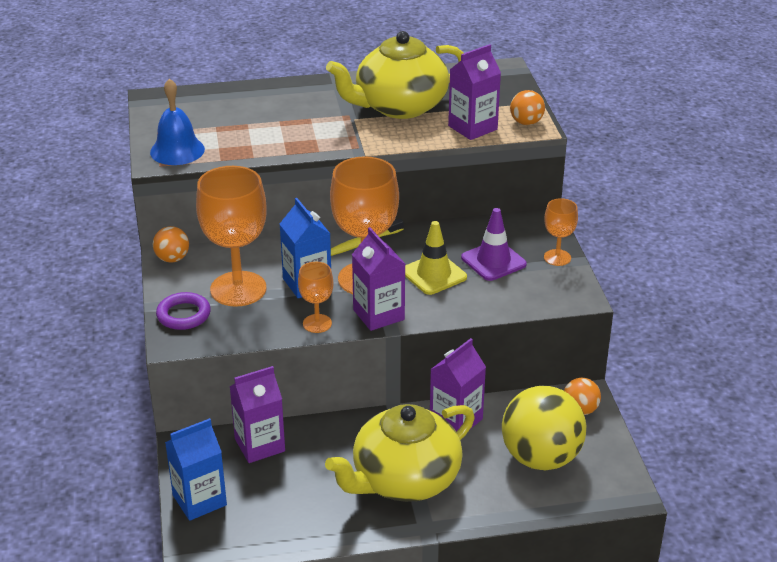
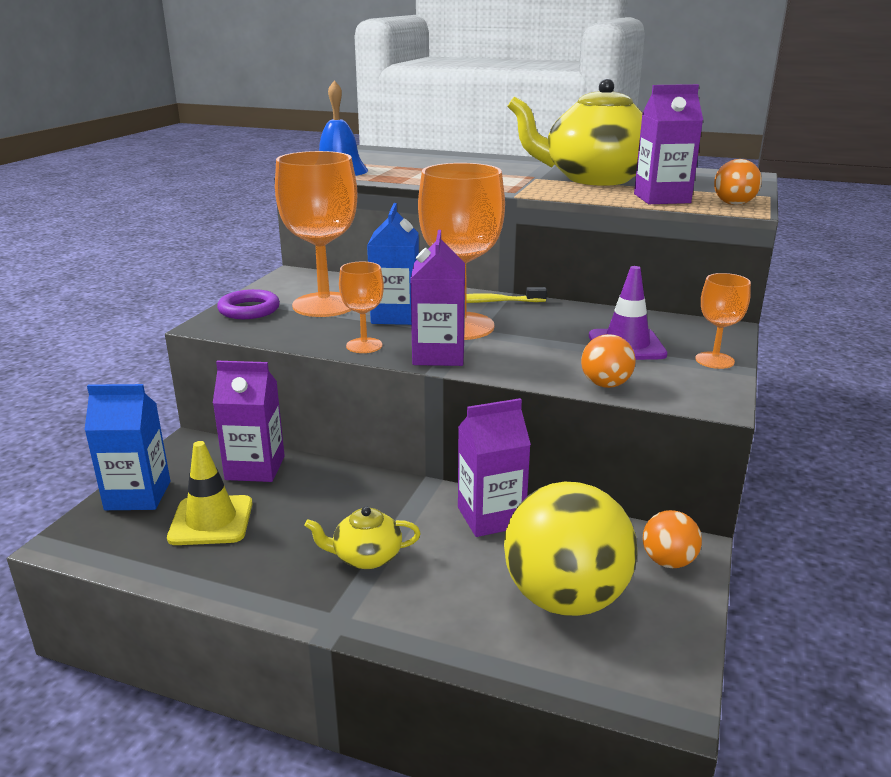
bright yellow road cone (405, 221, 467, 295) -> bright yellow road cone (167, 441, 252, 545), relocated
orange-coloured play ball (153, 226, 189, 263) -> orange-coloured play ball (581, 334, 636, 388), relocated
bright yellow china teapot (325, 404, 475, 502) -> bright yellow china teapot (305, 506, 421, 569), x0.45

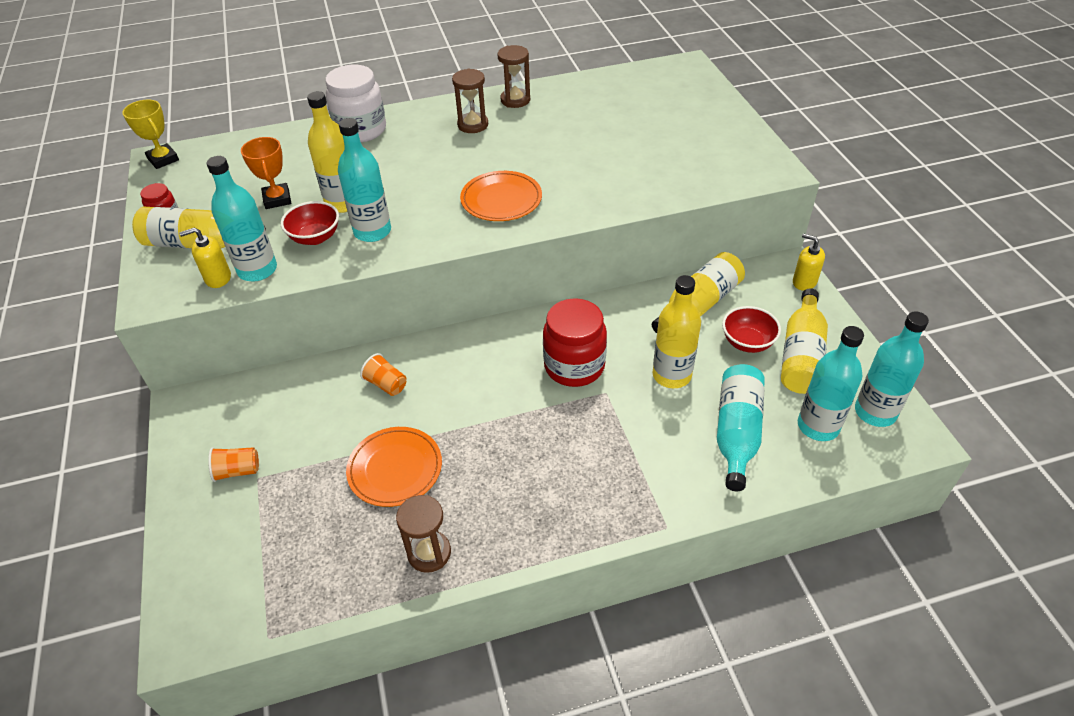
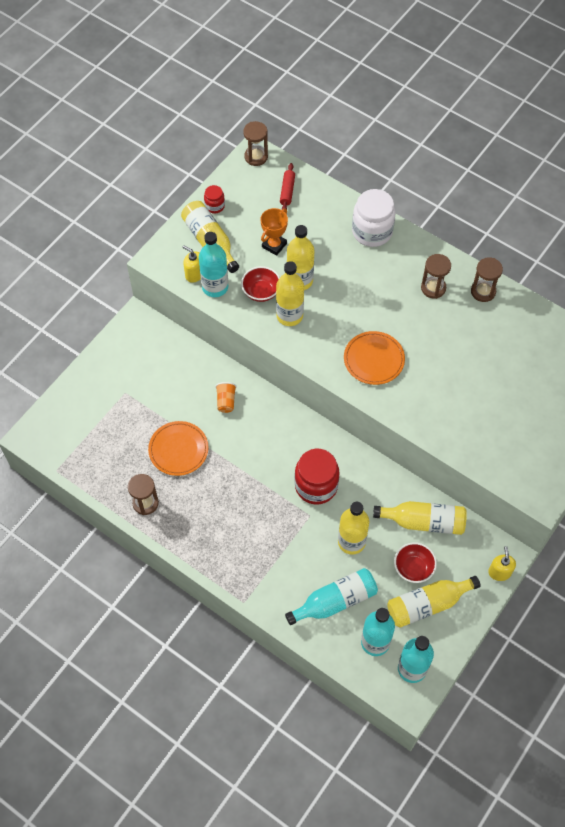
bright yellow trophy (122, 99, 179, 169) -> dark brown sand timer (243, 121, 268, 166)
teal bottle (338, 118, 391, 242) -> bright yellow bottle (276, 261, 304, 326)
orange-coloured beaker (208, 447, 259, 482) -> none
none -> crimson pastry roller (280, 163, 295, 210)

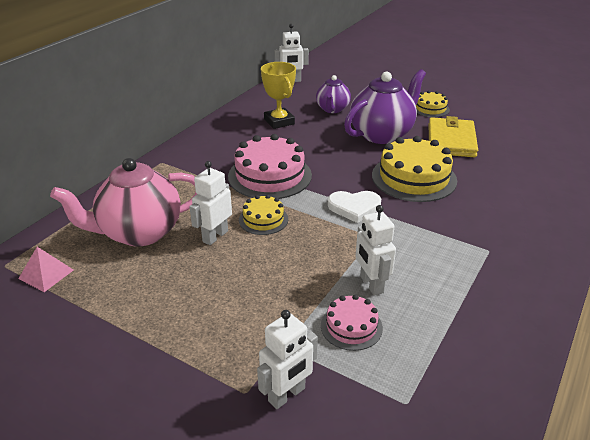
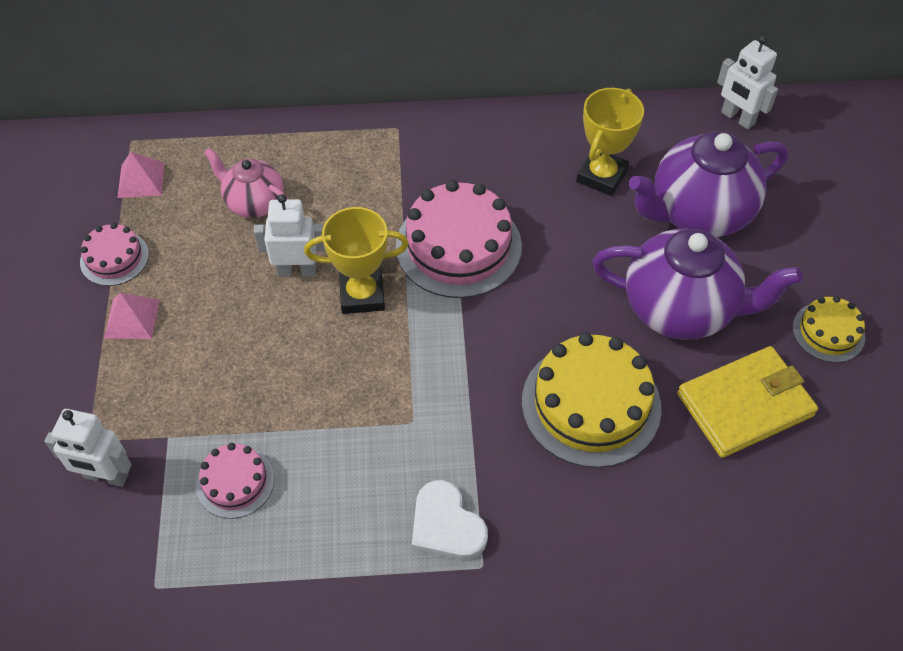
violet china teapot (316, 75, 351, 113) -> violet china teapot (629, 132, 788, 237), x1.73
rose-pink china teapot (50, 158, 197, 247) -> rose-pink china teapot (204, 148, 289, 218), x0.58
snow-white heart shape (328, 191, 381, 223) -> snow-white heart shape (412, 480, 488, 560), relocated
bright yellow layer cake (239, 195, 288, 235) -> bright yellow trophy (304, 207, 409, 314)
snow-white robot figure (355, 205, 396, 296) -> none
none -> rose-pink layer cake (80, 223, 149, 286)
none -> rose-pink pyramid (104, 293, 160, 339)

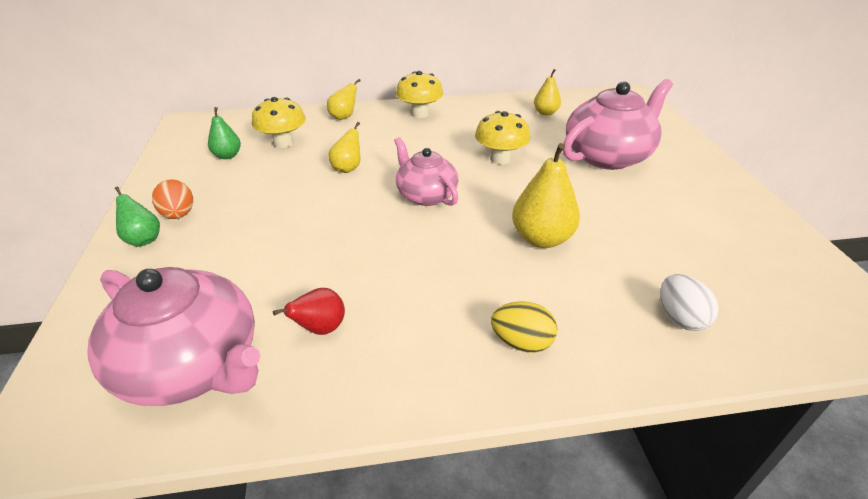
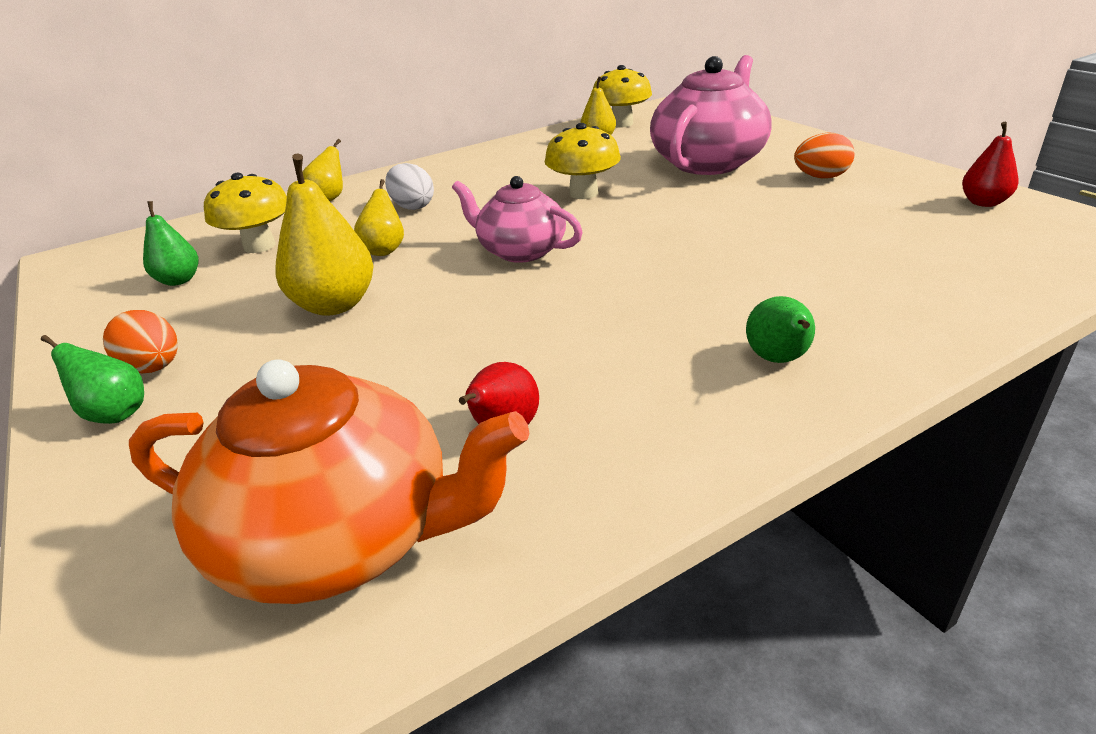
bright yellow toadstool (396, 71, 443, 118) -> bright yellow toadstool (593, 65, 652, 128), relocated
bright yellow pear fruit (512, 143, 580, 248) -> bright yellow pear fruit (276, 154, 374, 316), relocated
rose-pink china teapot (87, 267, 260, 406) -> orange-coloured china teapot (129, 359, 530, 604)
snow-white toy egg (660, 274, 719, 331) -> snow-white toy egg (385, 163, 434, 210), relocated
bright yellow toy egg (491, 301, 557, 353) -> green pear fruit (746, 296, 815, 363)
none -> crimson pear fruit (962, 122, 1019, 207)
none -> orange-coloured toy egg (794, 133, 855, 178)

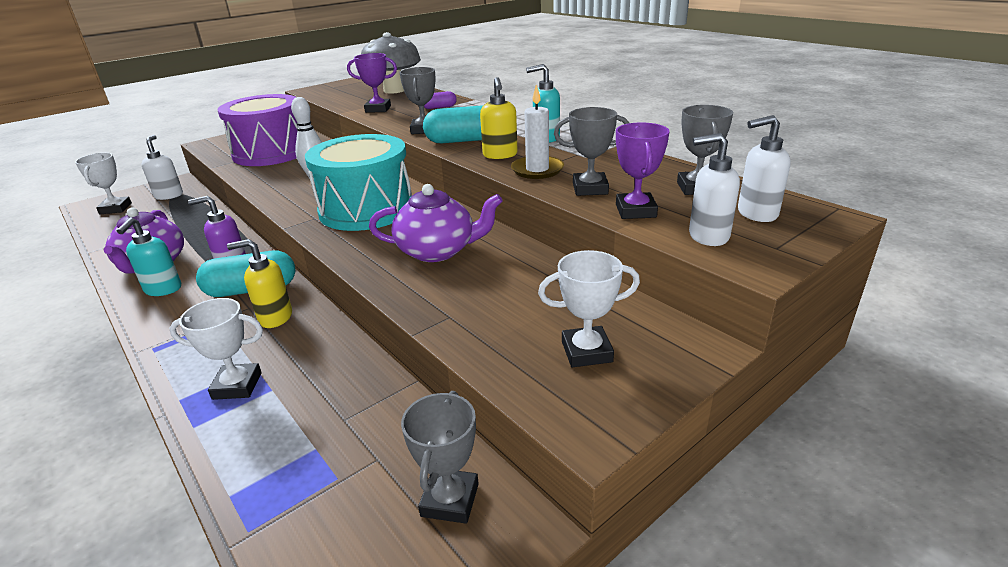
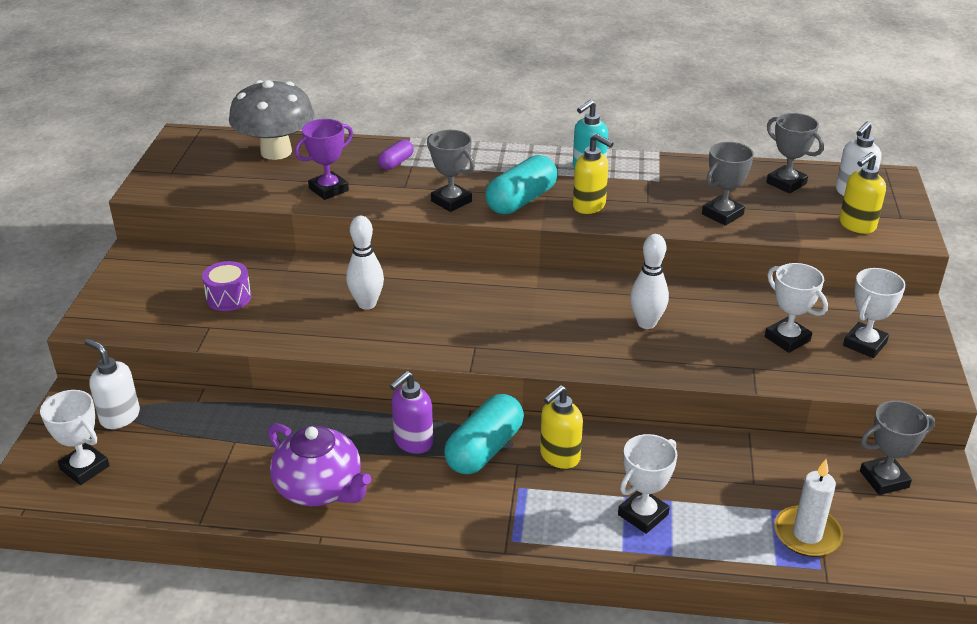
snow-white pillar candle (511, 85, 564, 179) -> snow-white pillar candle (774, 459, 843, 557), relocated
violet toy drum (218, 94, 298, 166) -> violet toy drum (202, 261, 251, 311), x0.42
violet trophy (616, 122, 670, 219) -> none
snow-white soap pump (689, 133, 740, 246) -> bright yellow soap pump (839, 152, 886, 234)
teal toy drum (305, 134, 412, 231) -> none
violet china teapot (369, 184, 503, 262) -> snow-white bowling pin (630, 234, 669, 329)
teal soap pump (117, 217, 181, 296) -> none
ash-grey trophy (401, 391, 479, 524) -> ash-grey trophy (860, 401, 935, 495), 75 degrees counterclockwise
none -> snow-white trophy (765, 263, 828, 353)

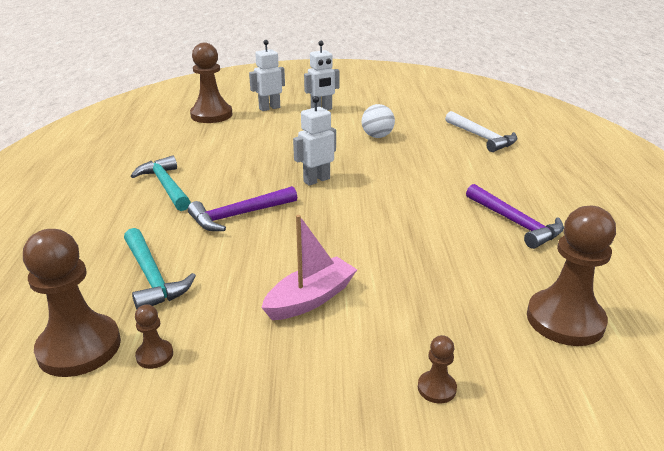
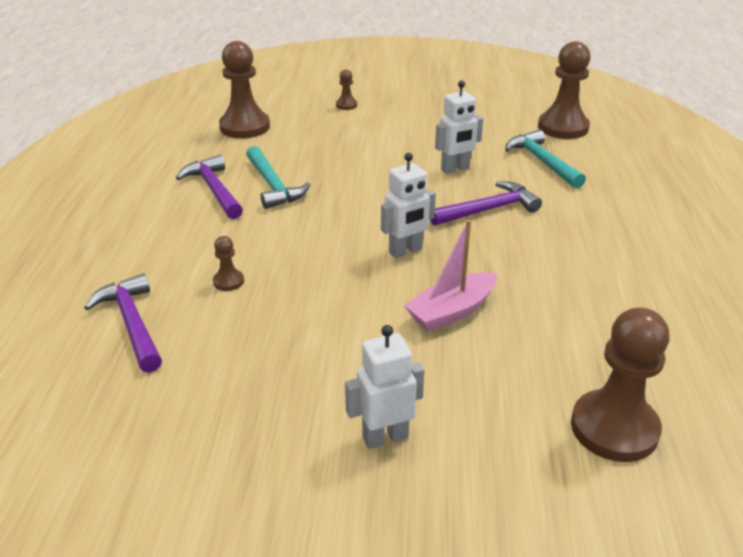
snow-white robot figure (249, 40, 285, 111) -> snow-white robot figure (435, 80, 483, 174), relocated
snow-white play ball (362, 104, 395, 138) -> none
snow-white claw hammer (445, 111, 517, 152) -> violet claw hammer (84, 273, 162, 373)
teal claw hammer (131, 156, 191, 211) -> teal claw hammer (246, 146, 311, 209), relocated
rose-pink toy boat (261, 215, 357, 320) -> rose-pink toy boat (404, 220, 497, 332), relocated
dark brown chess pawn (135, 304, 173, 369) -> dark brown chess pawn (213, 236, 244, 291), relocated

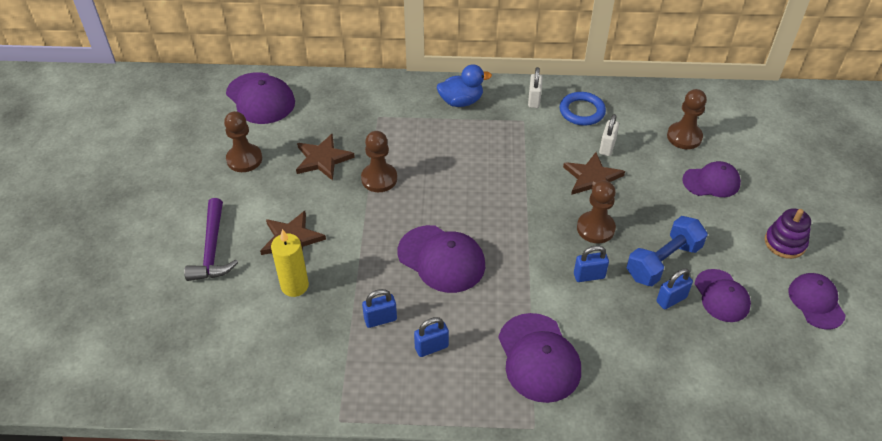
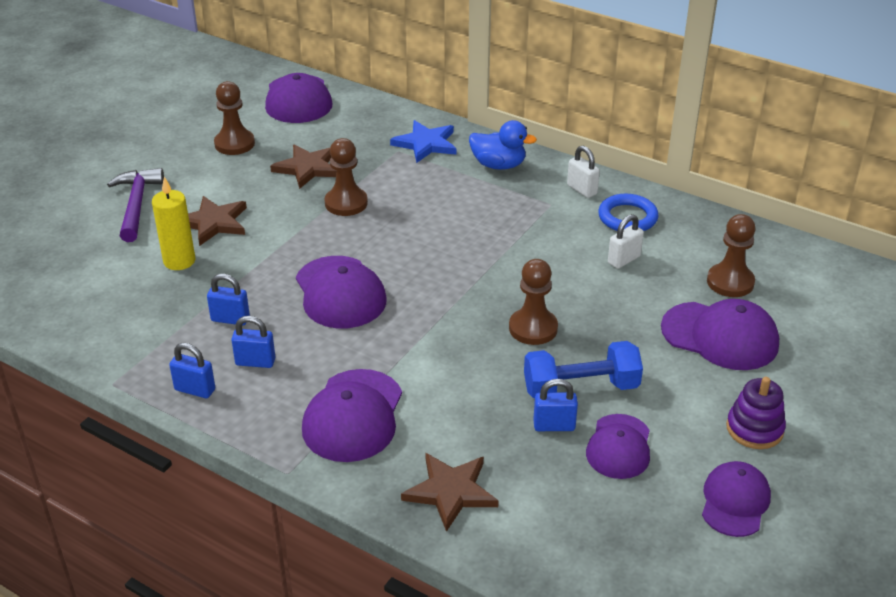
snow-white lock (528, 67, 543, 108) -> snow-white lock (567, 146, 600, 198), 75 degrees counterclockwise
dark brown star shape (563, 152, 625, 195) -> dark brown star shape (401, 453, 499, 532), relocated
violet peaked cap (682, 161, 741, 197) -> violet peaked cap (661, 299, 779, 370), x1.51
violet claw hammer (184, 198, 238, 281) -> violet claw hammer (107, 168, 164, 242), 150 degrees clockwise
blue lock (574, 245, 609, 282) -> blue lock (169, 343, 215, 398), relocated
none -> blue star shape (390, 120, 457, 163)

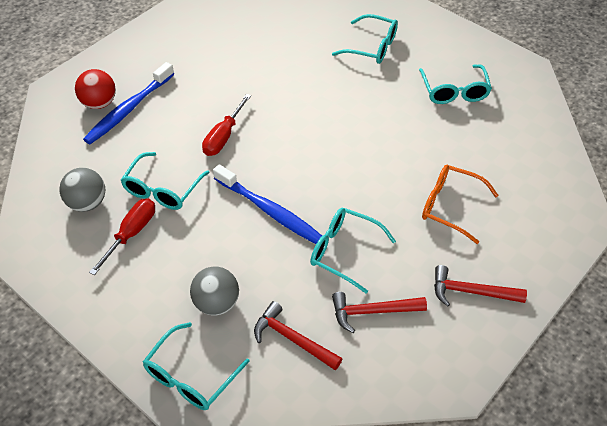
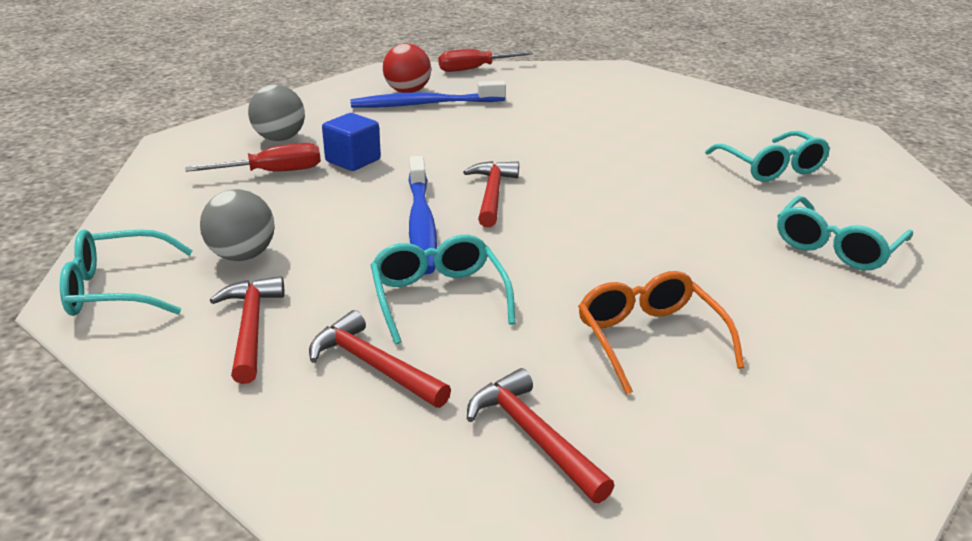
crimson hand screwdriver (202, 94, 251, 156) -> crimson hand screwdriver (438, 49, 533, 72), relocated
teal glasses (121, 152, 210, 210) -> blue solid cube (322, 113, 381, 171)
none -> crimson claw hammer (463, 161, 519, 227)

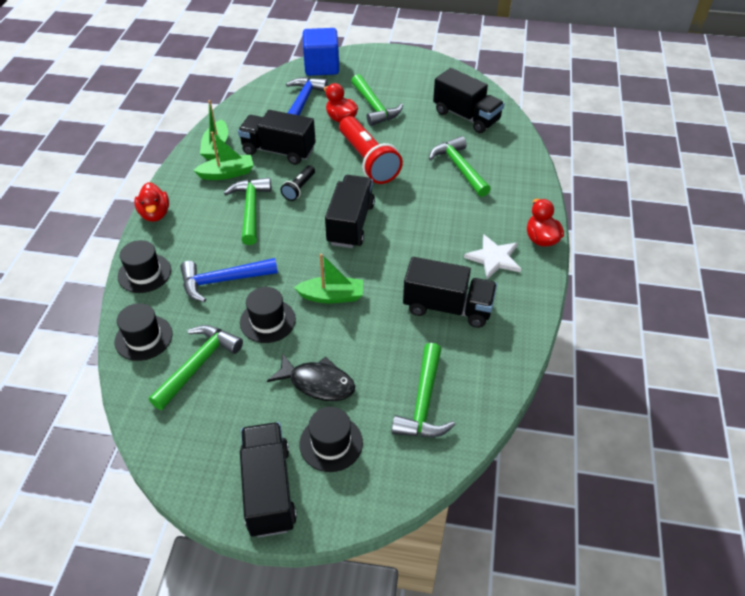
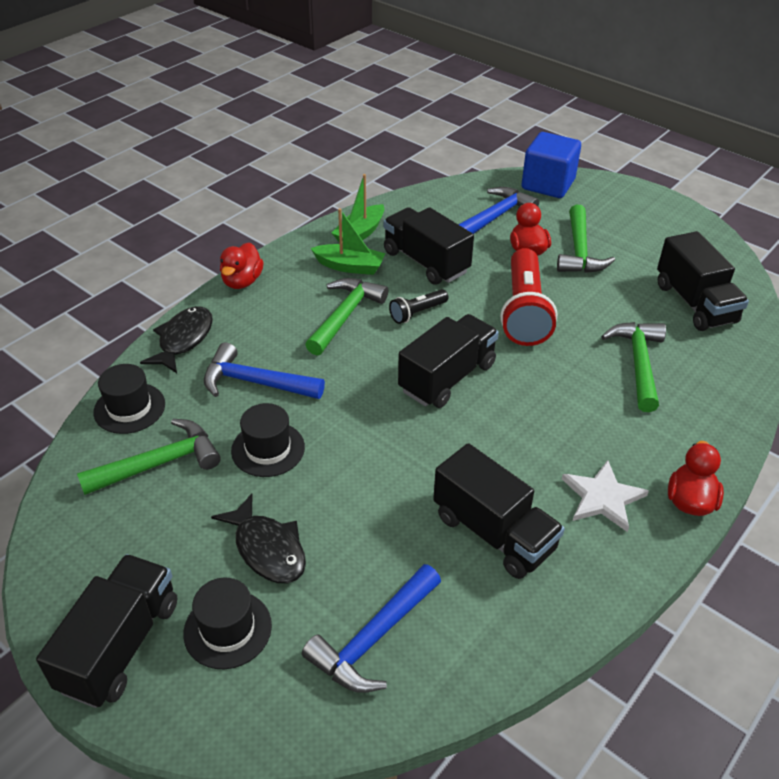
ebony tall hat (118, 240, 171, 293) -> ebony fish figure (140, 306, 213, 373)
green toy boat (294, 253, 363, 304) -> none
green claw hammer (392, 343, 455, 437) -> blue claw hammer (302, 564, 441, 693)

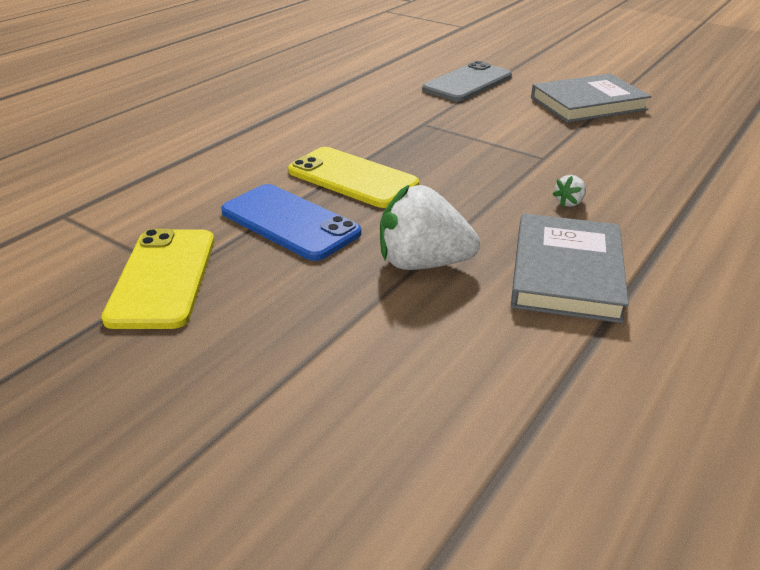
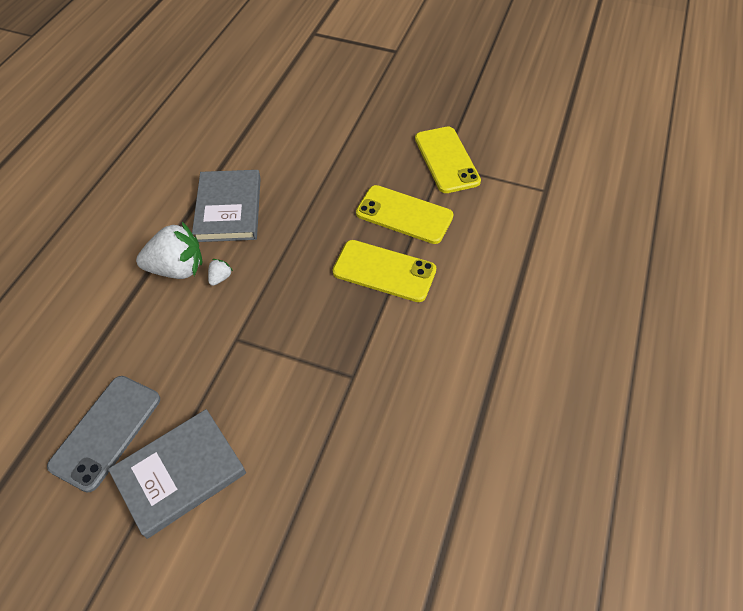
ash-grey mobile phone (422, 61, 512, 102) -> ash-grey mobile phone (47, 376, 160, 493), relocated
blue mobile phone (221, 184, 361, 261) -> bright yellow mobile phone (356, 185, 454, 244)
snow-white berry (380, 185, 480, 270) -> snow-white berry (136, 222, 202, 279), relocated

